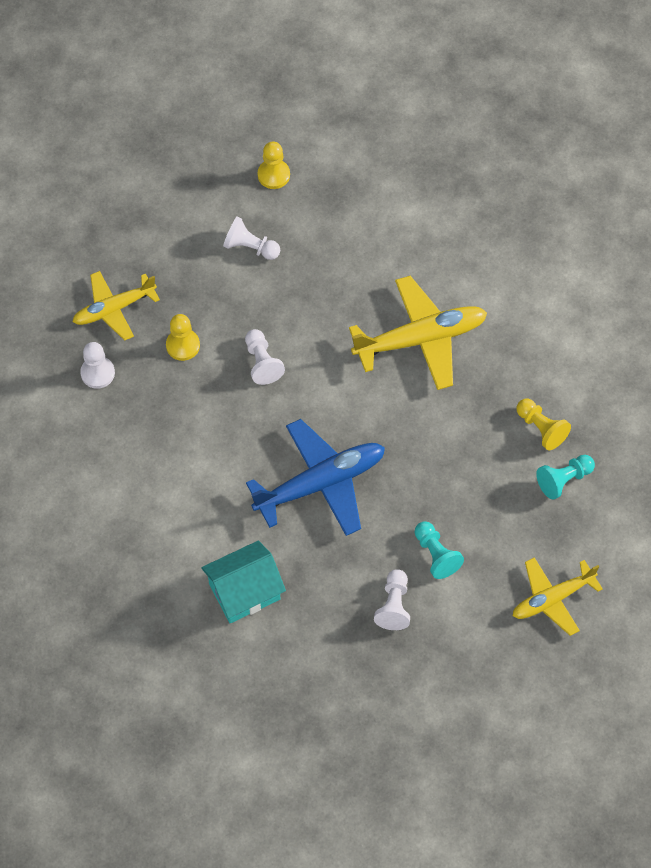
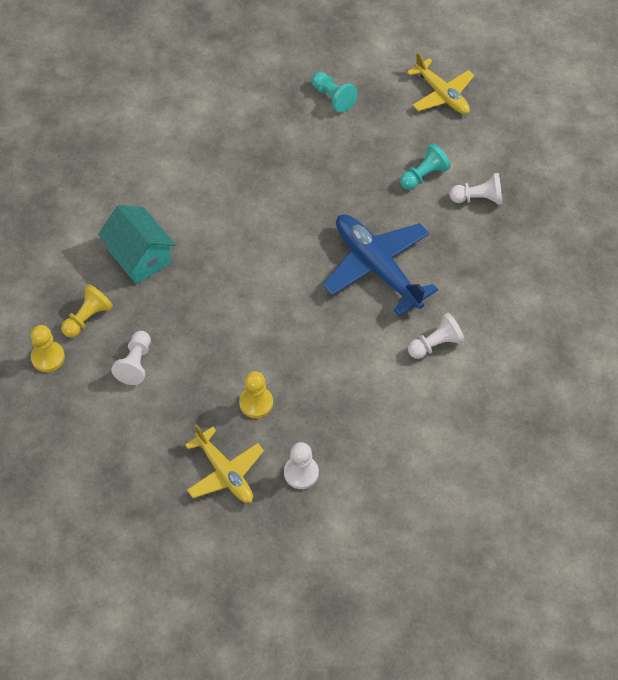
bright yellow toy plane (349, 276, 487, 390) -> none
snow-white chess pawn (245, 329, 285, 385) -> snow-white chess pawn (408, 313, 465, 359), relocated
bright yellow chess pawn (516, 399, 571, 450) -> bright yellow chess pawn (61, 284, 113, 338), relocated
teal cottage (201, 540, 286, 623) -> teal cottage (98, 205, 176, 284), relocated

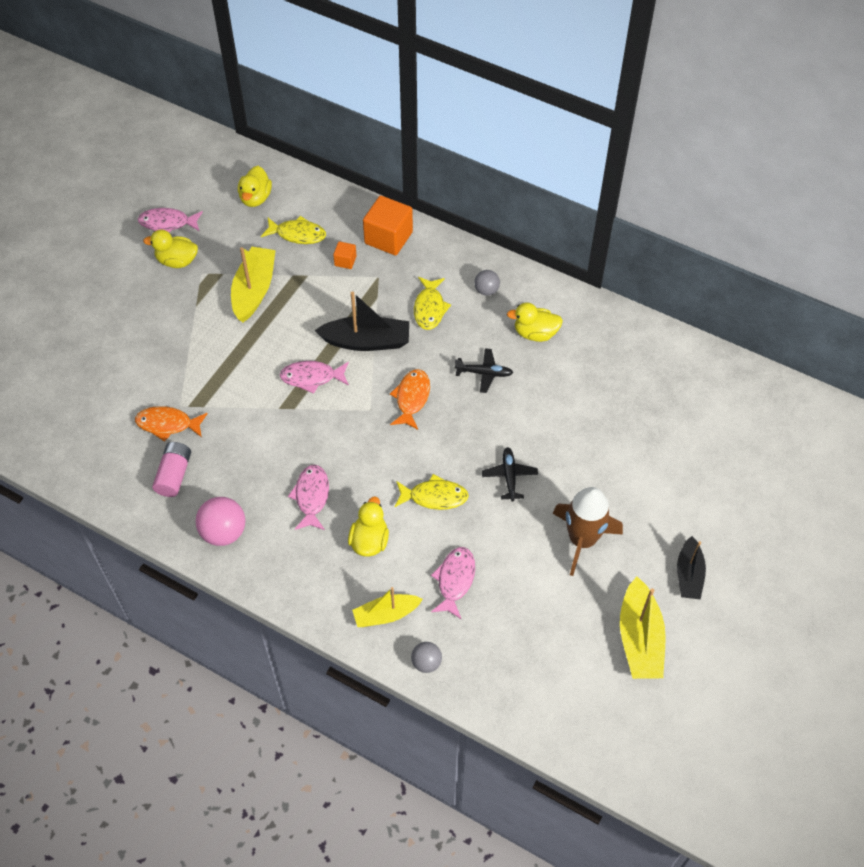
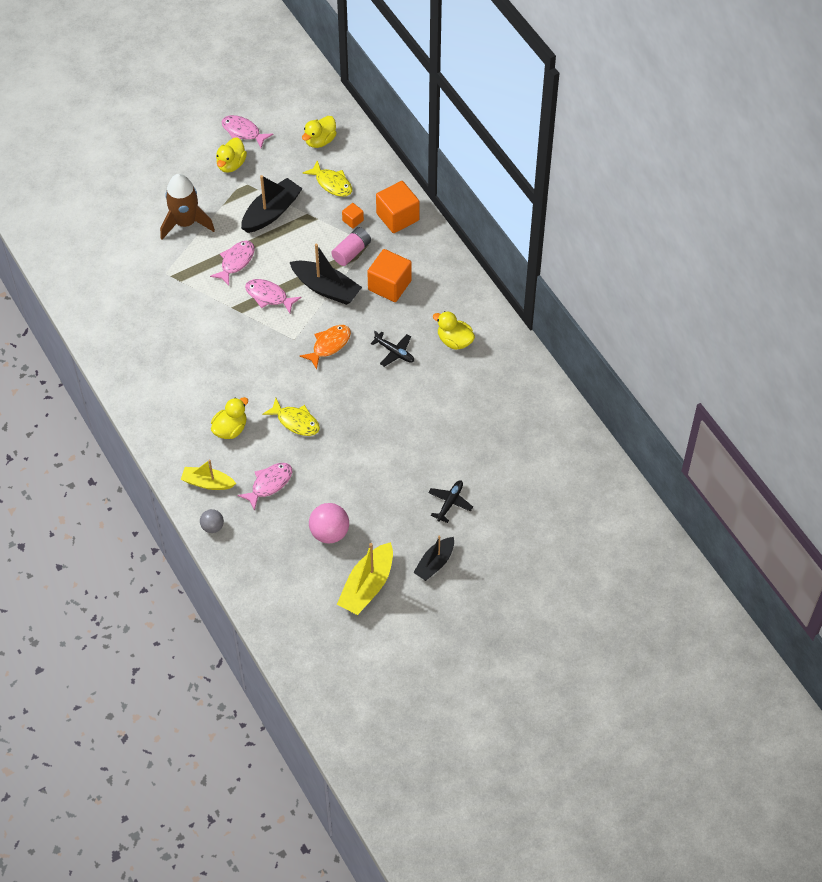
bright yellow toy duck (143, 230, 198, 268) -> bright yellow toy duck (216, 137, 247, 173), 105 degrees counterclockwise
bright yellow toy boat (231, 247, 276, 322) -> ebony toy boat (241, 175, 303, 233)
ash-grey play ball (474, 270, 500, 296) -> none
bright yellow fish figure (414, 277, 451, 330) -> orange-coloured solid cube (367, 249, 412, 302)
orange-coloured fish figure (135, 406, 208, 442) -> none
rose-pink battery (152, 442, 191, 497) -> rose-pink battery (331, 227, 371, 266), relocated
ebony toy plane (482, 447, 538, 502) -> ebony toy plane (428, 480, 473, 523), relocated
rose-pink fish figure (288, 465, 329, 530) -> rose-pink fish figure (210, 241, 255, 286), relocated
dark brown toy rocket (552, 487, 623, 576) -> dark brown toy rocket (160, 174, 215, 240), relocated
rose-pink play ball (196, 497, 245, 546) -> rose-pink play ball (309, 503, 349, 543), relocated

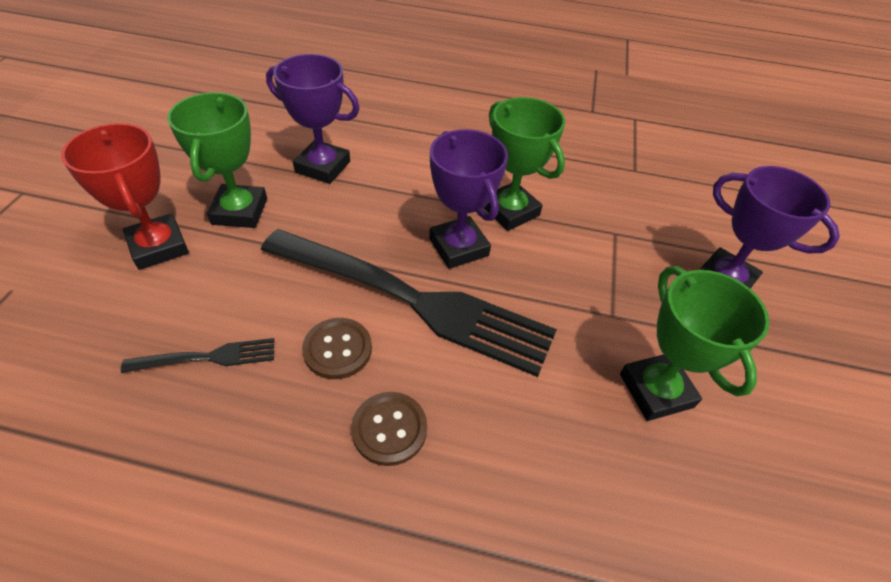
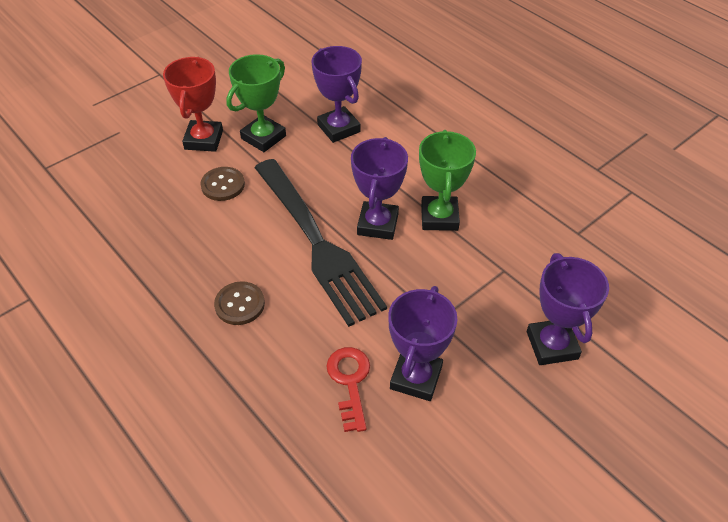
green trophy (620, 266, 770, 421) -> violet trophy (388, 286, 457, 401)
dark brown shirt button (302, 318, 372, 379) -> dark brown shirt button (200, 167, 245, 201), relocated
ebony fork (121, 338, 274, 373) -> none
none -> crimson key (326, 347, 370, 432)

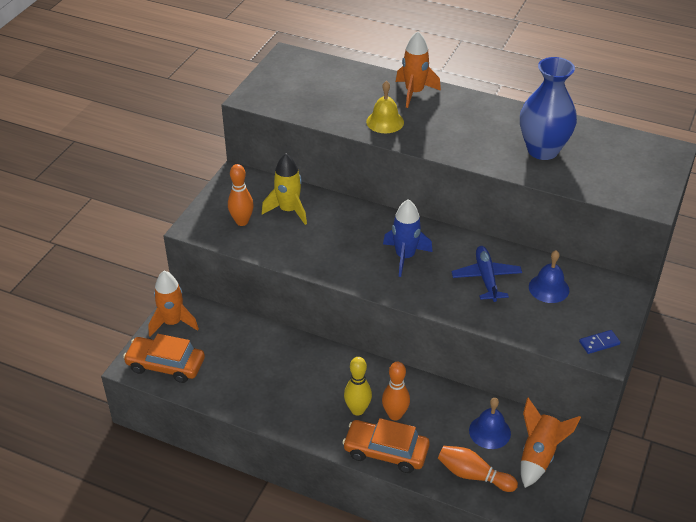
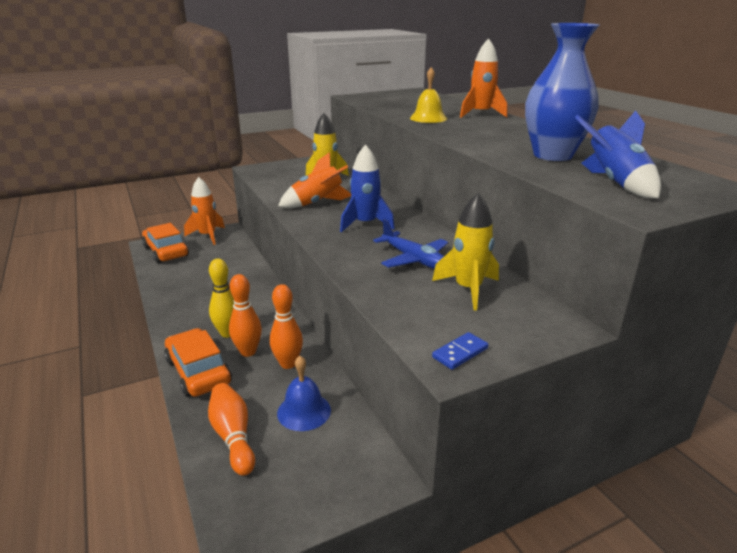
orange-coloured bowling pin (228, 164, 254, 226) -> orange-coloured bowling pin (270, 284, 303, 369), relocated
blue toy plane (451, 246, 522, 302) -> blue toy plane (373, 219, 448, 269), 105 degrees clockwise
blue bell (529, 250, 569, 303) -> bright yellow toy rocket (432, 193, 499, 310)
blue domino tile (579, 330, 621, 354) -> blue domino tile (432, 332, 489, 370), 60 degrees counterclockwise
orange-coloured toy rocket (521, 398, 581, 488) -> orange-coloured toy rocket (278, 152, 351, 208), relocated
none -> blue toy rocket (575, 110, 661, 198)

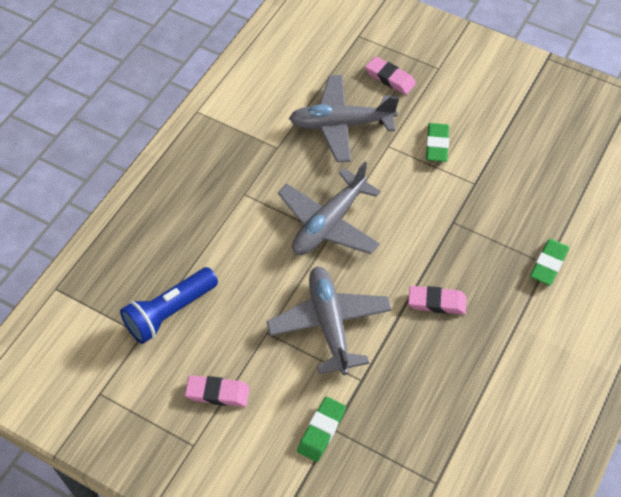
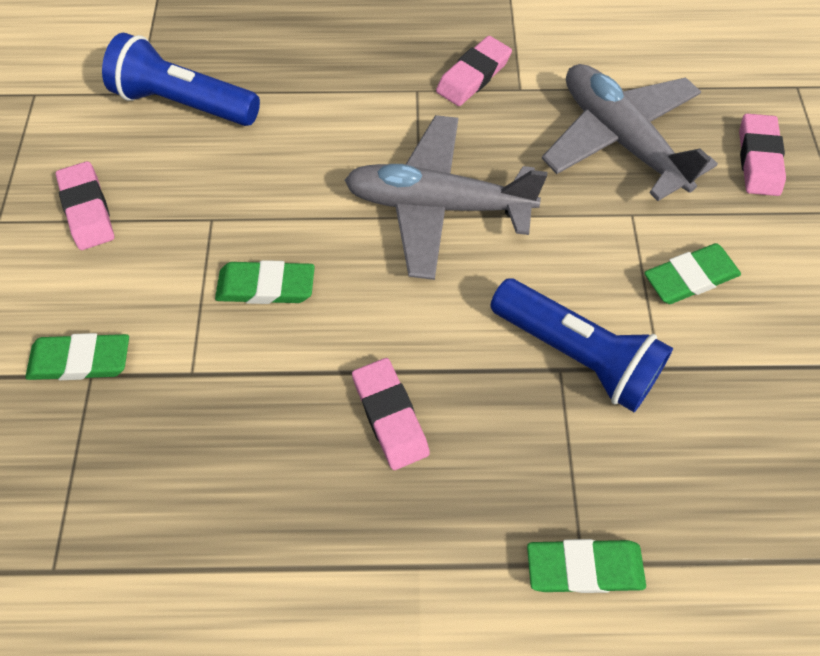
ash-grey toy plane (267, 266, 392, 375) -> green gum eraser (215, 260, 315, 304)
none -> rose-pink gum eraser (436, 36, 512, 106)
none -> blue pocket torch (490, 278, 673, 412)

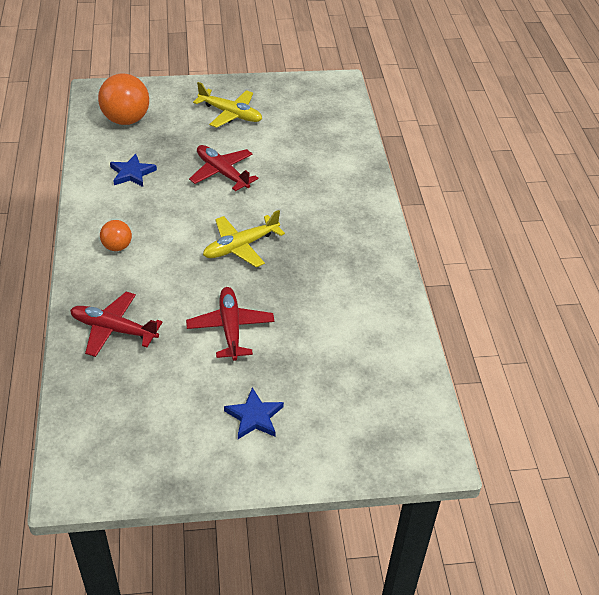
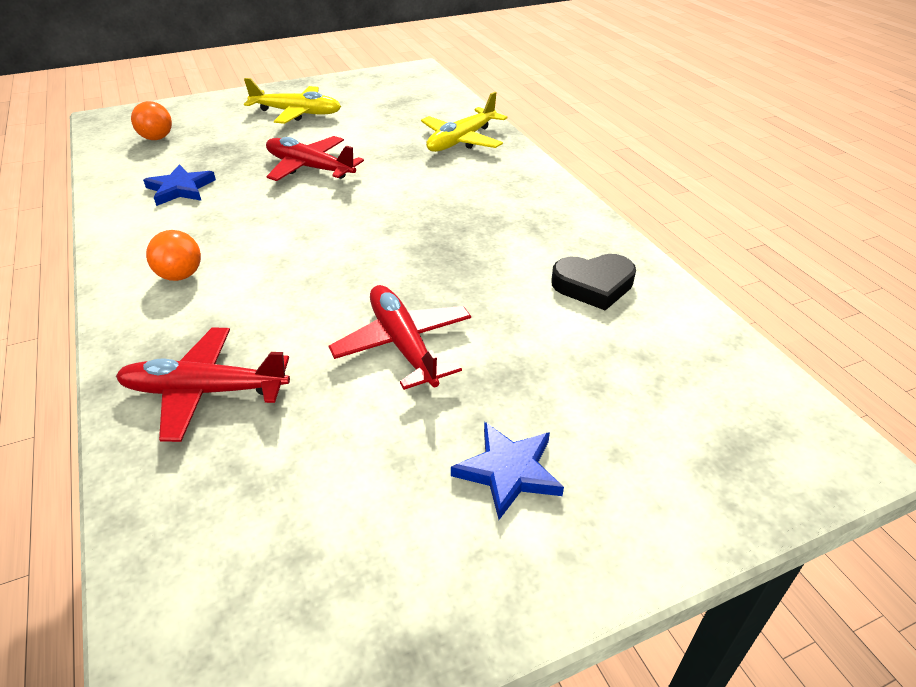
orange-coloured play ball (98, 74, 149, 125) -> orange-coloured play ball (131, 101, 172, 140), x0.54
bright yellow toy plane (203, 210, 285, 267) -> bright yellow toy plane (421, 92, 507, 152), relocated
none -> ebony heart shape (551, 254, 636, 310)

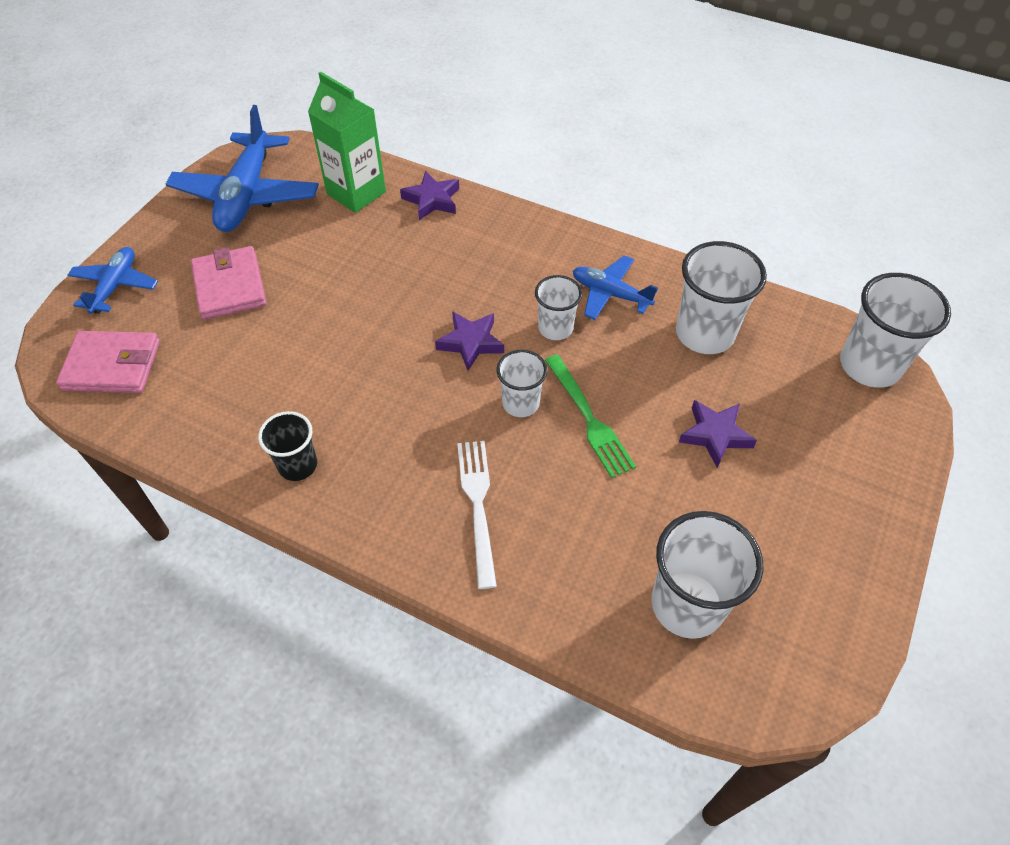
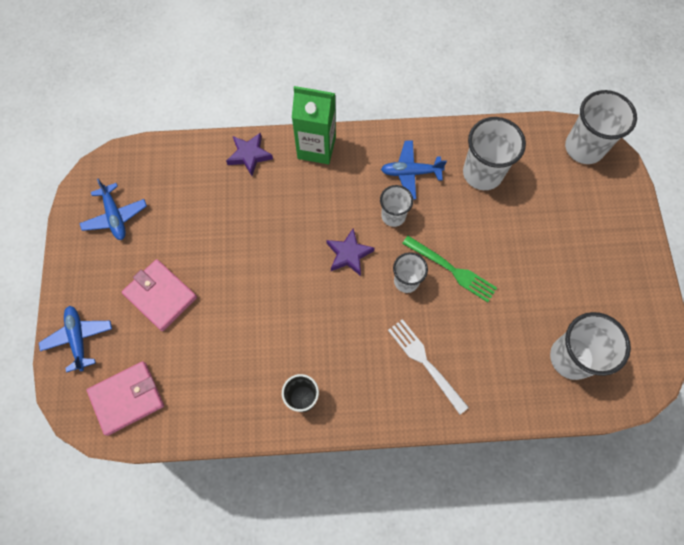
green milk carton (308, 72, 386, 213) -> green milk carton (292, 86, 336, 164), relocated
blue toy plane (166, 105, 319, 232) -> blue toy plane (79, 179, 147, 240), x0.56
violet star shape (679, 400, 757, 468) -> none

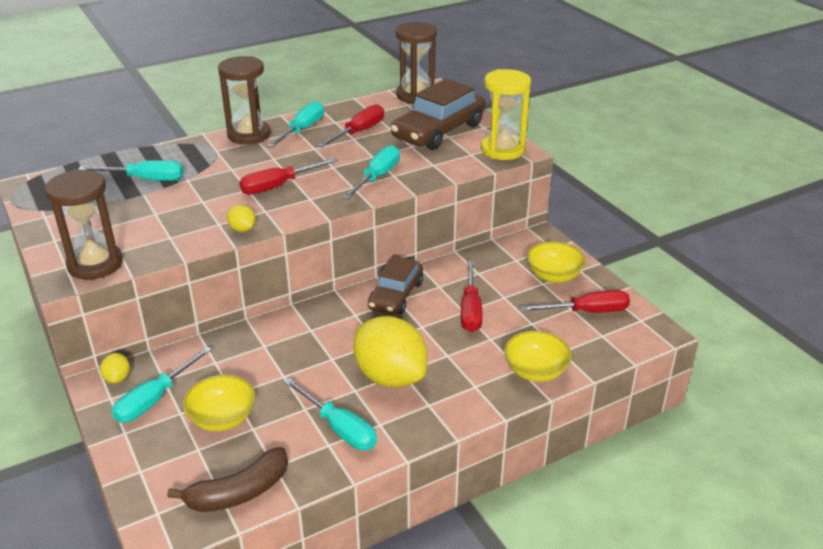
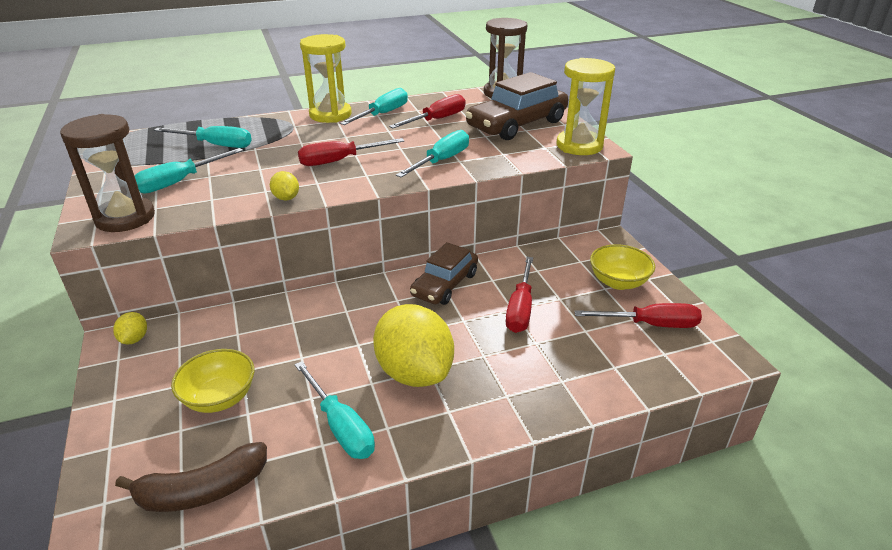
dark brown sand timer (218, 56, 270, 145) -> bright yellow sand timer (300, 34, 352, 123)
bright yellow bowl (504, 331, 572, 382) -> none
teal hand screwdriver (112, 347, 212, 423) -> teal hand screwdriver (135, 148, 243, 194), relocated

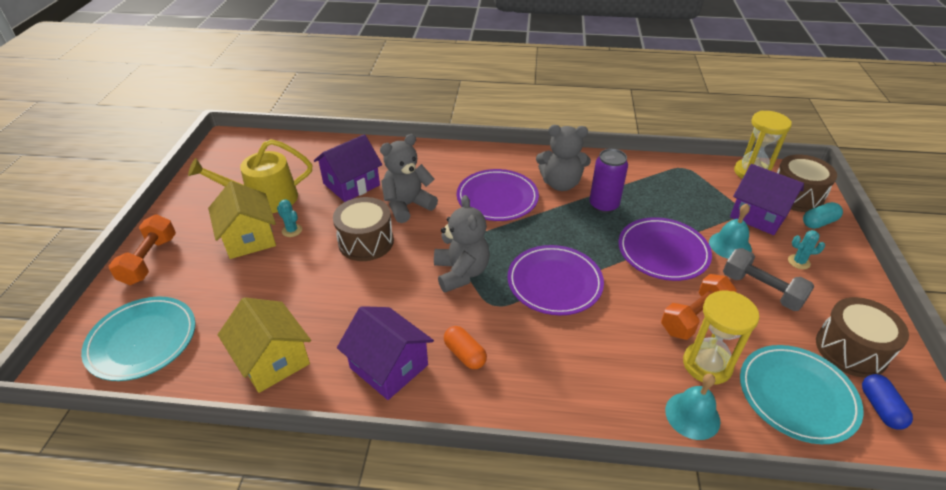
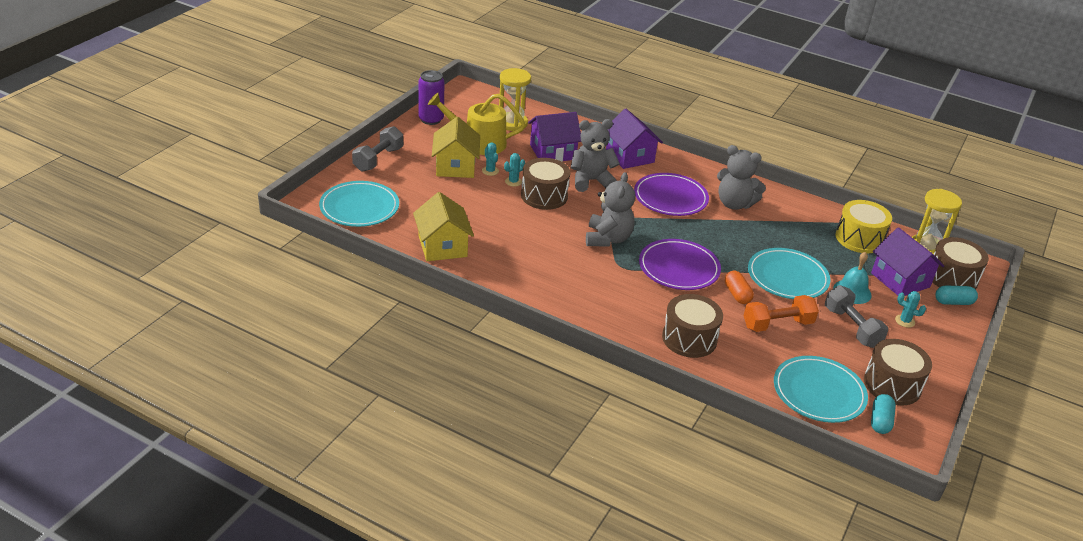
violet soda can (589, 149, 628, 213) -> violet soda can (418, 70, 445, 125), relocated
orange-coloured hand weight (109, 214, 176, 285) -> ash-grey hand weight (352, 126, 403, 172)
violet plate (618, 217, 712, 281) -> teal plate (748, 248, 830, 299)
bright yellow sand timer (683, 291, 759, 385) -> bright yellow sand timer (499, 68, 531, 131), relocated
violet cottage (337, 306, 434, 400) -> violet cottage (606, 109, 663, 169), relocated
orange-coloured pill shape (444, 326, 487, 369) -> orange-coloured pill shape (725, 271, 754, 304), relocated
teal bell (665, 374, 720, 440) -> none
blue pill shape (862, 374, 913, 430) -> teal pill shape (871, 394, 896, 434)
none -> teal prickly plant (504, 153, 525, 187)
none -> bright yellow toy drum (836, 200, 892, 253)
none -> dark brown toy drum (662, 294, 723, 358)

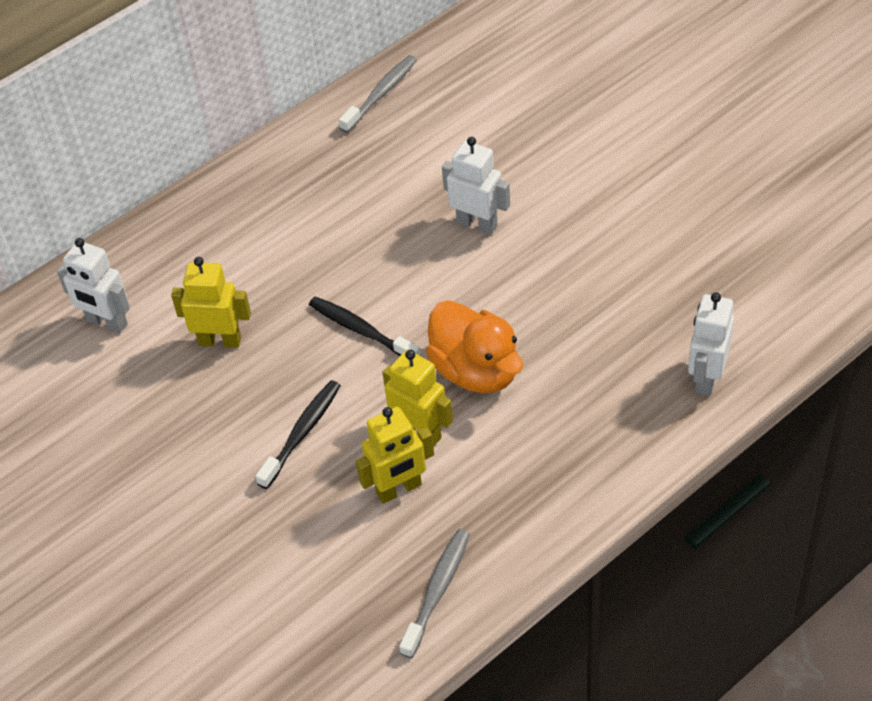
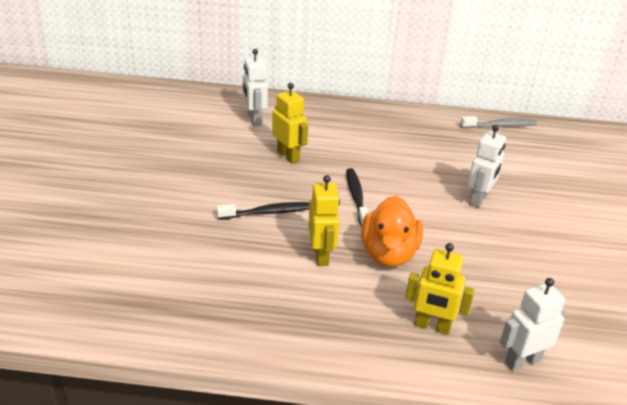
snow-white robot figure (442, 137, 510, 235) -> snow-white robot figure (468, 124, 506, 208), 45 degrees clockwise
bright yellow robot figure (356, 407, 434, 504) -> bright yellow robot figure (405, 243, 475, 335), relocated
ash-grey dental brush (399, 529, 470, 658) -> none

